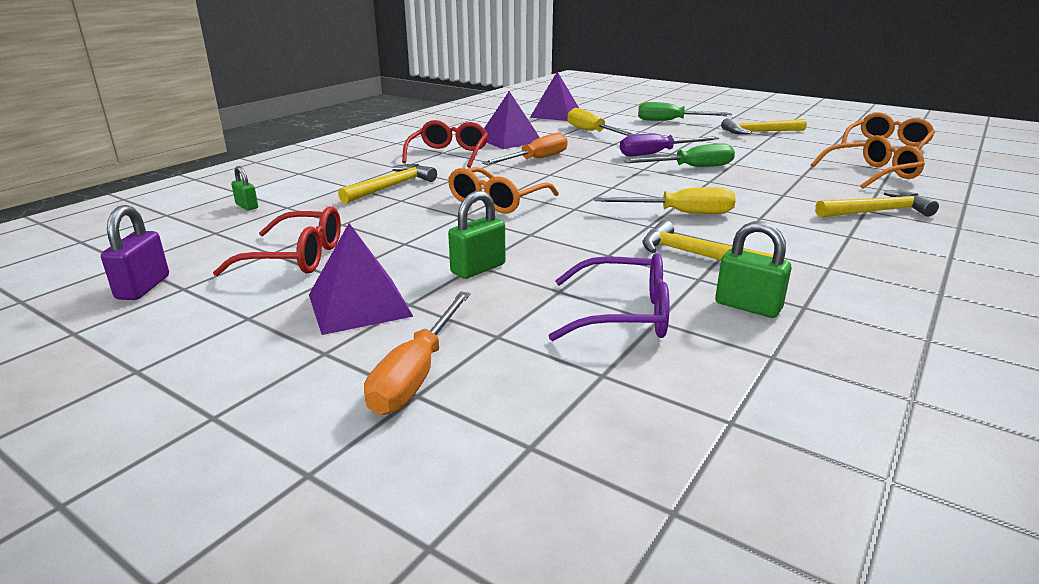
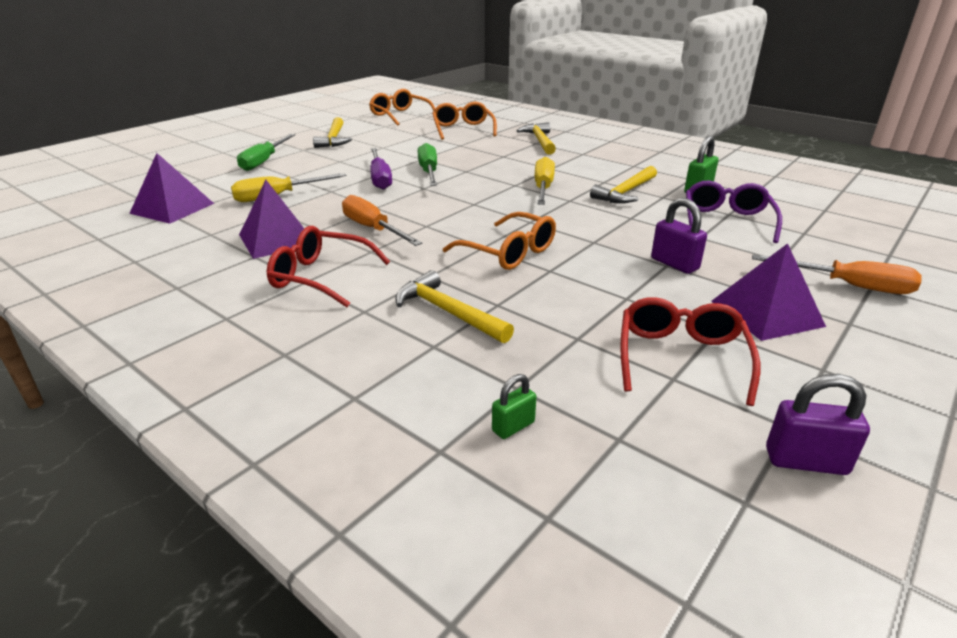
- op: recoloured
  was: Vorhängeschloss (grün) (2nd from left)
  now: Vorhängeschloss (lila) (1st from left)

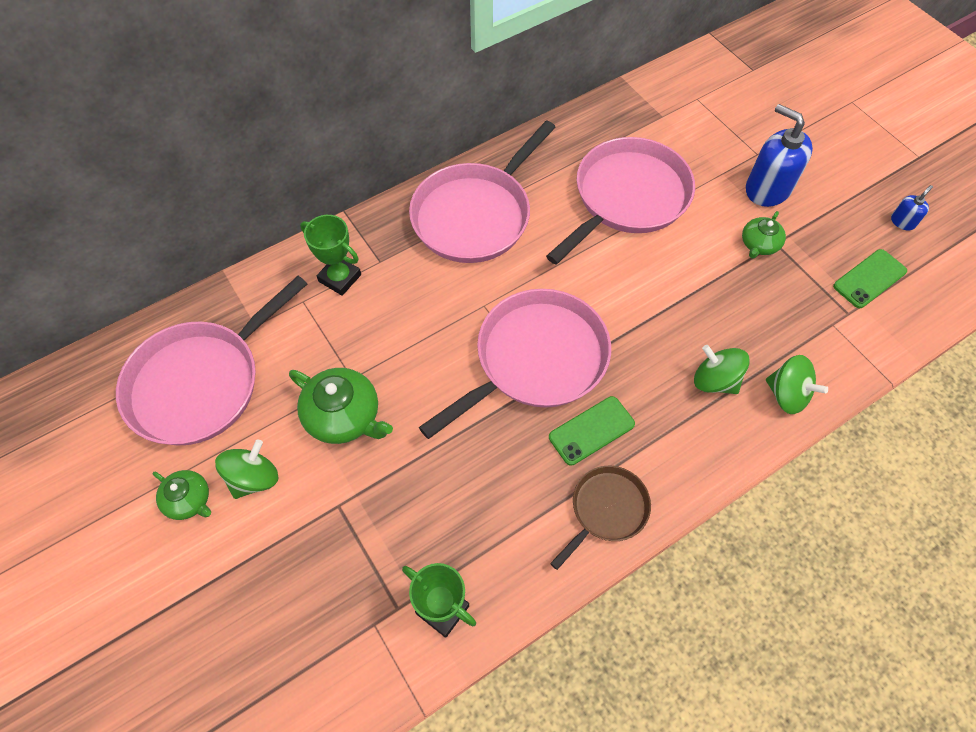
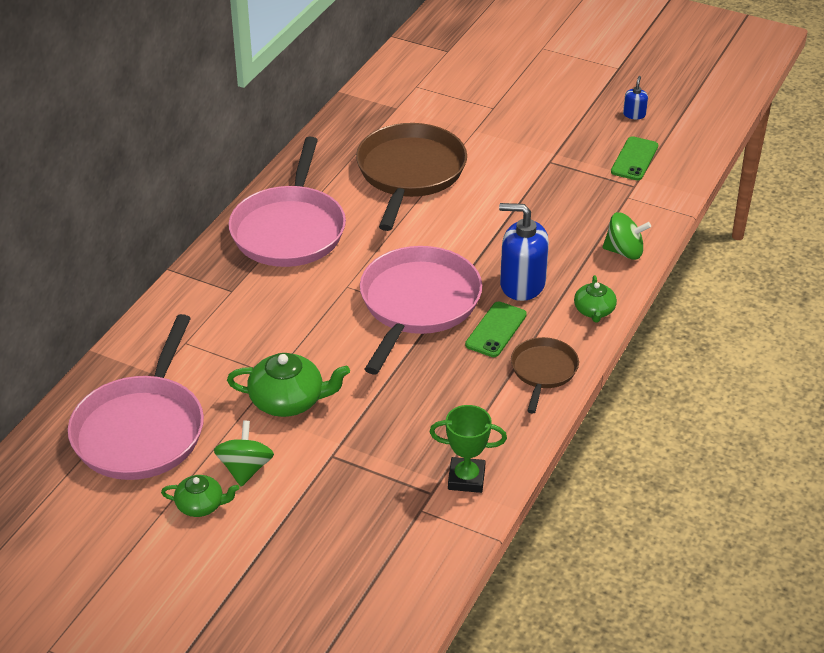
- op: removed
  was: Pokal (grün) (1st from left)
- op: removed
  was: Kreisel (grün) (2nd from left)
- op: moved
  was: Teekanne (grün) (3rd from left)
- op: moved
  was: Seifenspender (blau) (1st from left)
- op: recoloured
  was: Pfanne (rosa) (4th from left)
  now: Pfanne (braun) (1st from left)

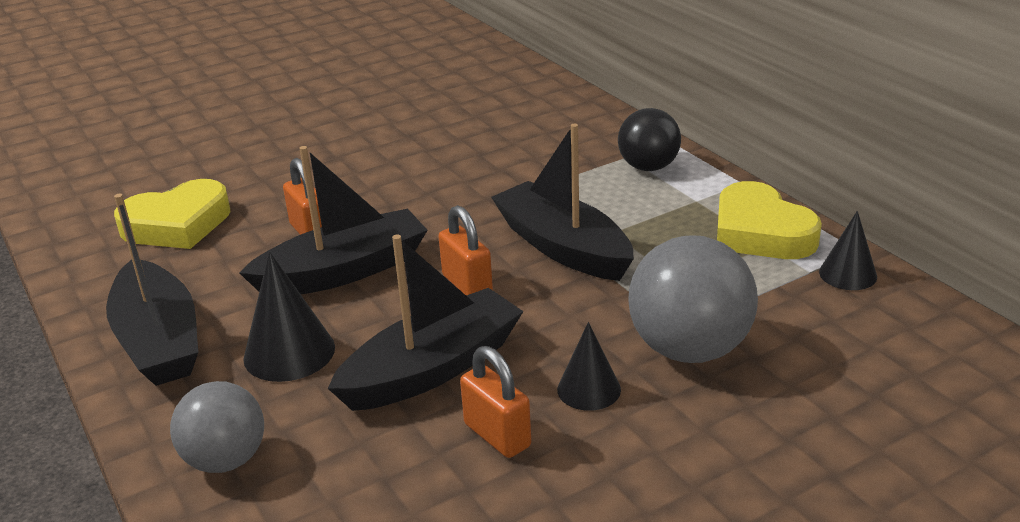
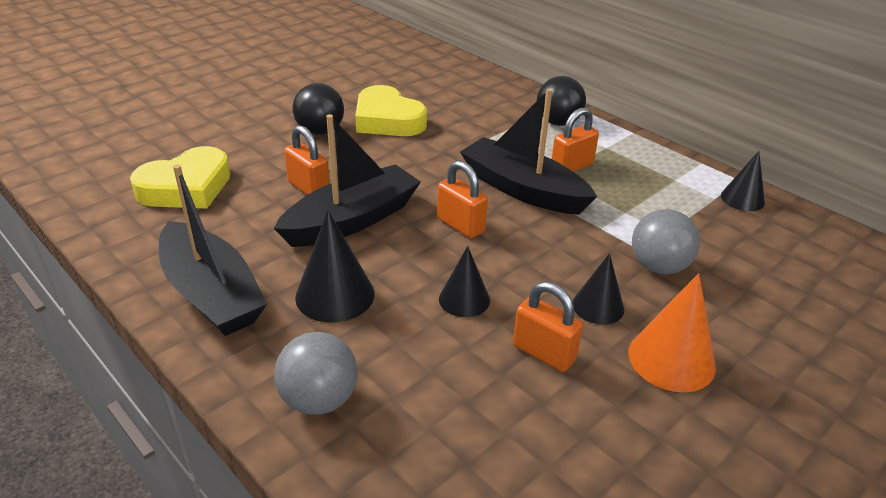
- op: added
  now: Ball (schwarz) (1st from left)
- op: added
  now: Vorhängeschloss (orange) (4th from left)
- op: added
  now: Kegel (orange)
- op: moved
  was: Herz (gelb) (2nd from left)
- op: replaced
  was: Boot (schwarz) (3rd from left)
  now: Kegel (schwarz) (2nd from left)
- op: resized
  was: Ball (grau) (2nd from left)
  ratio: 0.65

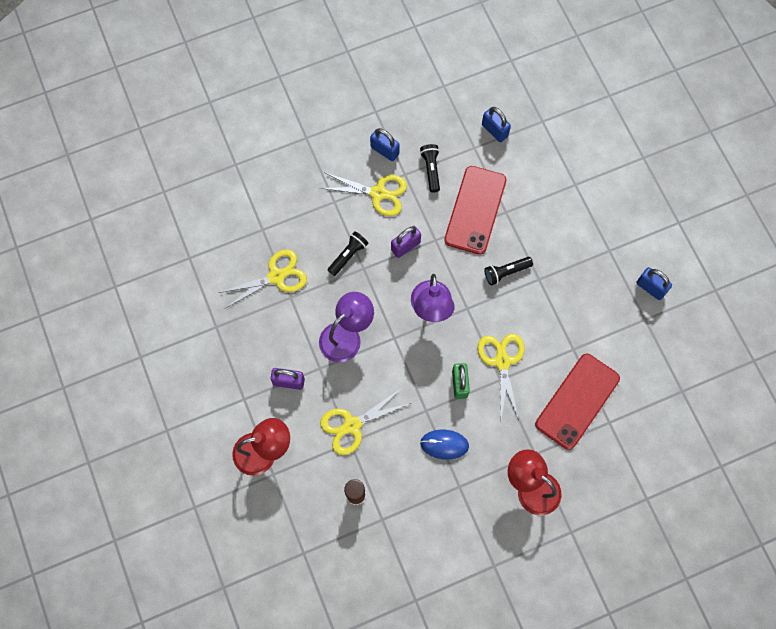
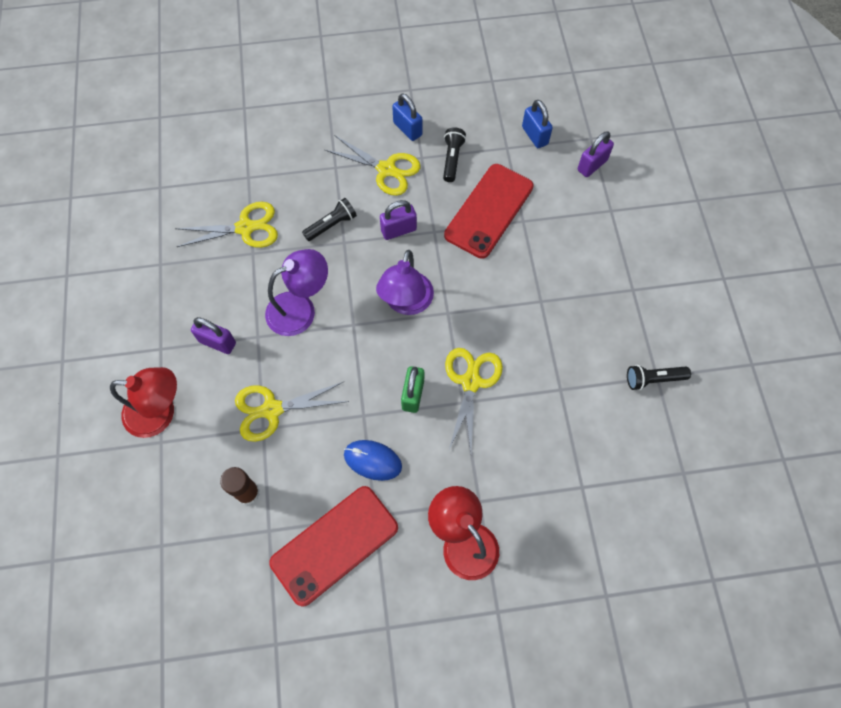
- op: removed
  was: Vorhängeschloss (blau) (3rd from left)
- op: added
  now: Vorhängeschloss (lila) (3rd from left)
- op: moved
  was: Taschenlampe (schwarz) (3rd from left)
- op: moved
  was: Handy (rot) (2nd from left in the first image)
  now: Handy (rot) (1st from left)

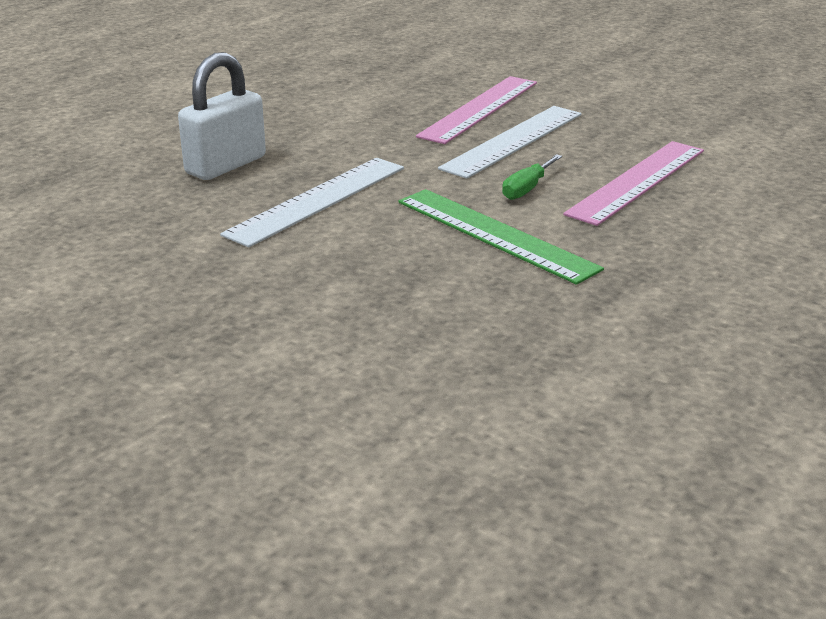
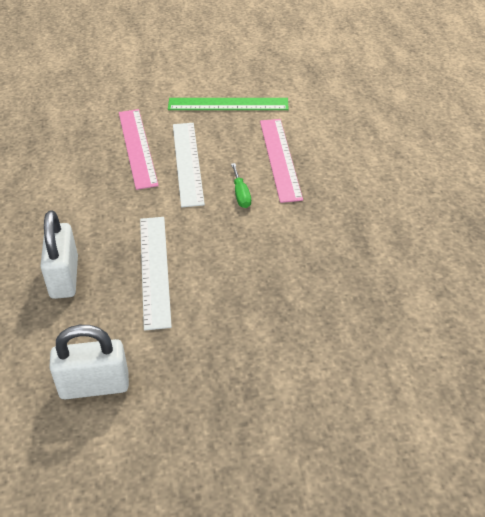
- op: added
  now: Vorhängeschloss (weiß) (2nd from left)
- op: moved
  was: Lineal (grün)

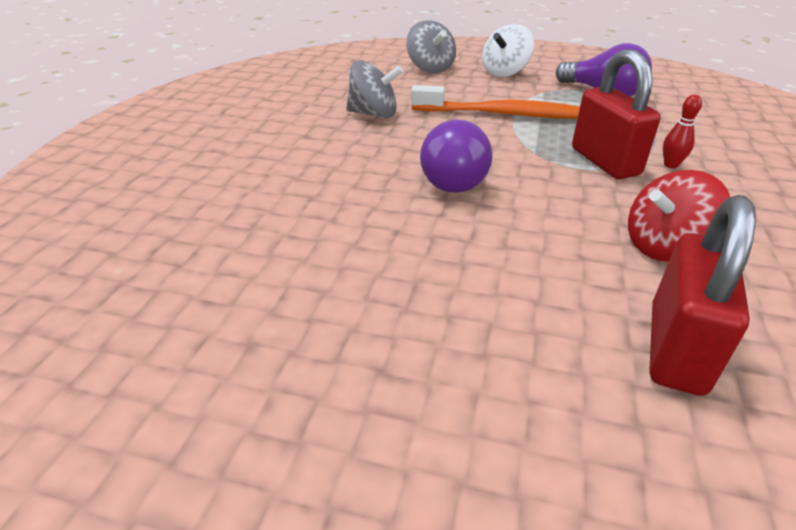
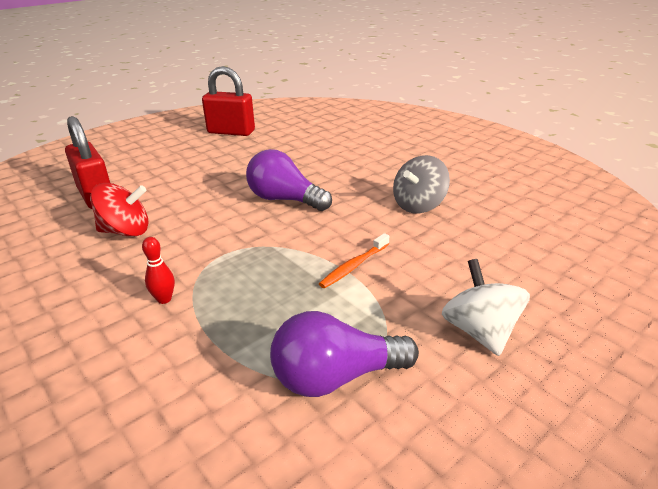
- op: removed
  was: Kreisel (grau) (2nd from left)
- op: moved
  was: Vorhängeschloss (rot) (1st from left in the first image)
  now: Vorhängeschloss (rot) (2nd from left)
- op: turned
  was: Kreisel (rot)
  clockwise: 75
- op: resized
  was: Zahnbürste (orange)
  ratio: 0.5

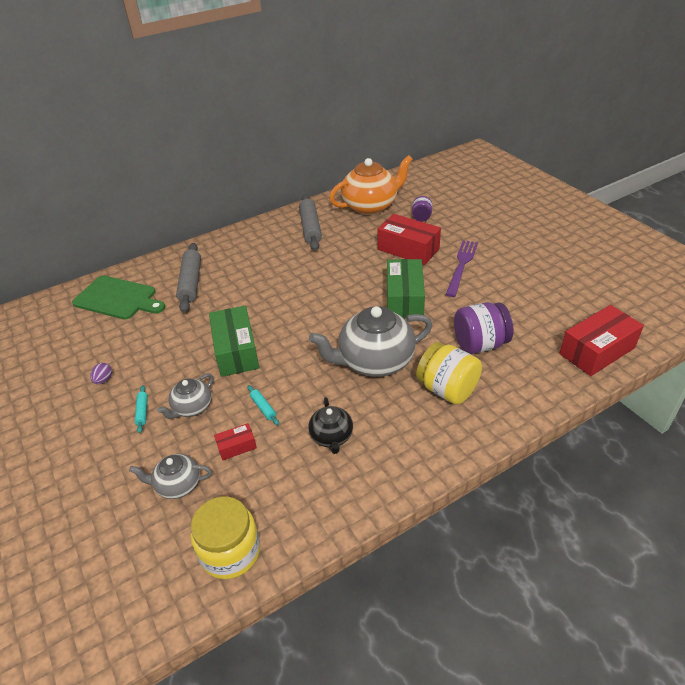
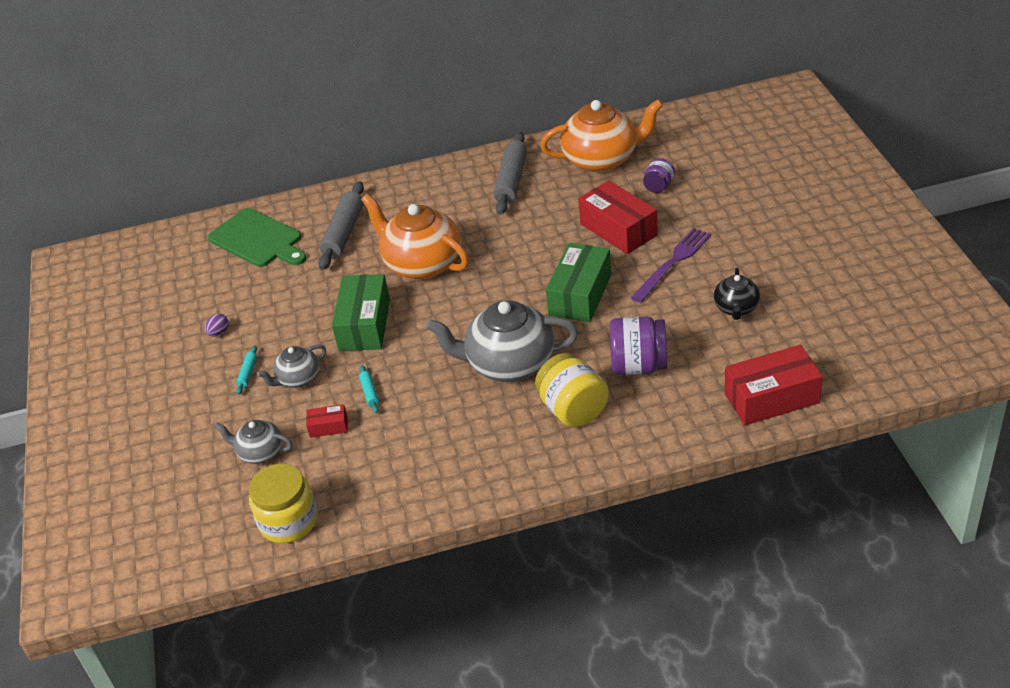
- op: added
  now: Teekanne (orange) (1st from left)
- op: moved
  was: Teekanne (schwarz)

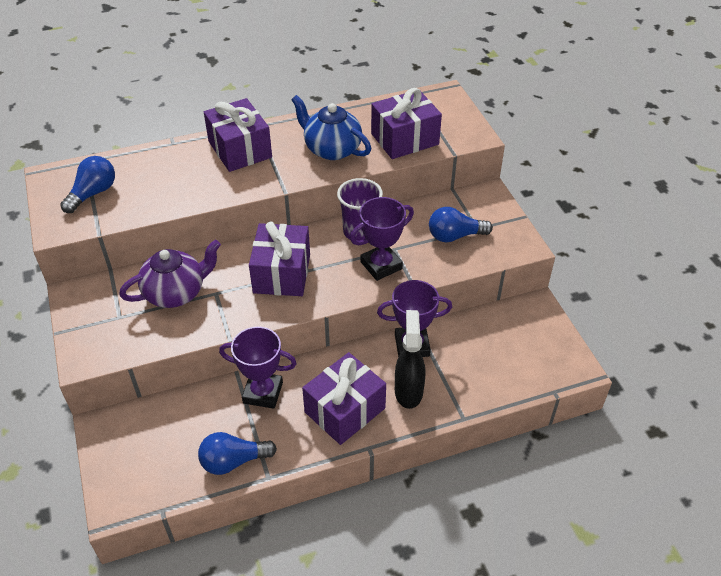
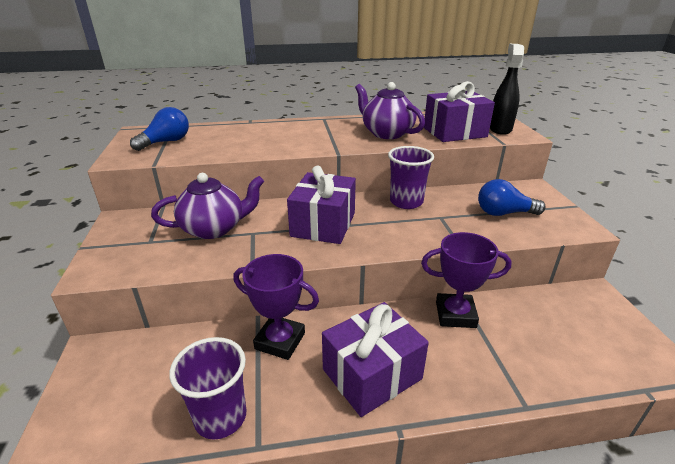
- op: removed
  was: Geschenk (lila) (1st from left)
- op: removed
  was: Pokal (lila) (2nd from left)
- op: moved
  was: Sprühflasche (schwarz)
- op: replaced
  was: Glühbirne (blau) (2nd from left)
  now: Becher (lila) (1st from left)
- op: recoloured
  was: Teekanne (blau)
  now: Teekanne (lila) (2nd from left)

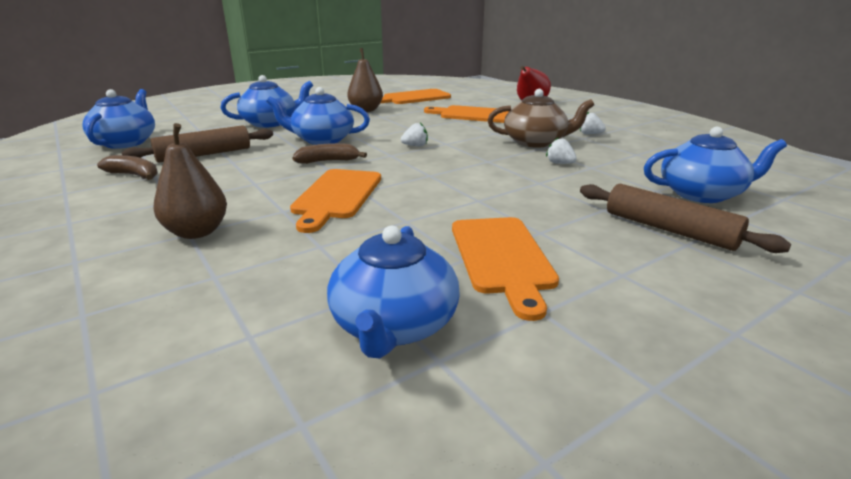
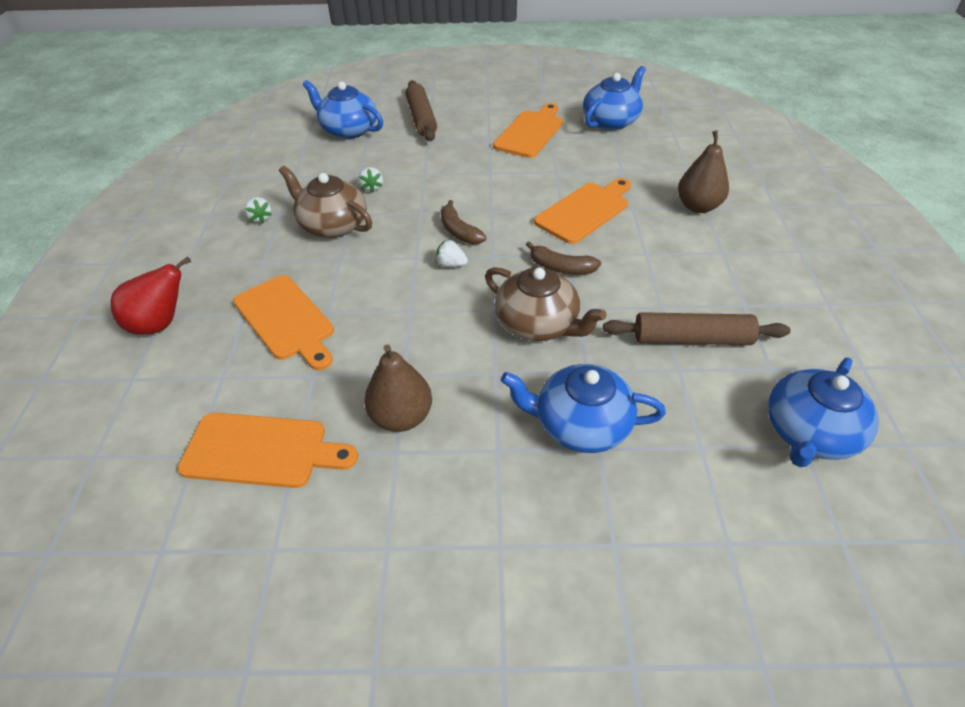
- op: moved
  was: Banane (braun) (1st from left)
- op: recoloured
  was: Teekanne (blau) (3rd from left)
  now: Teekanne (braun) (2nd from left)

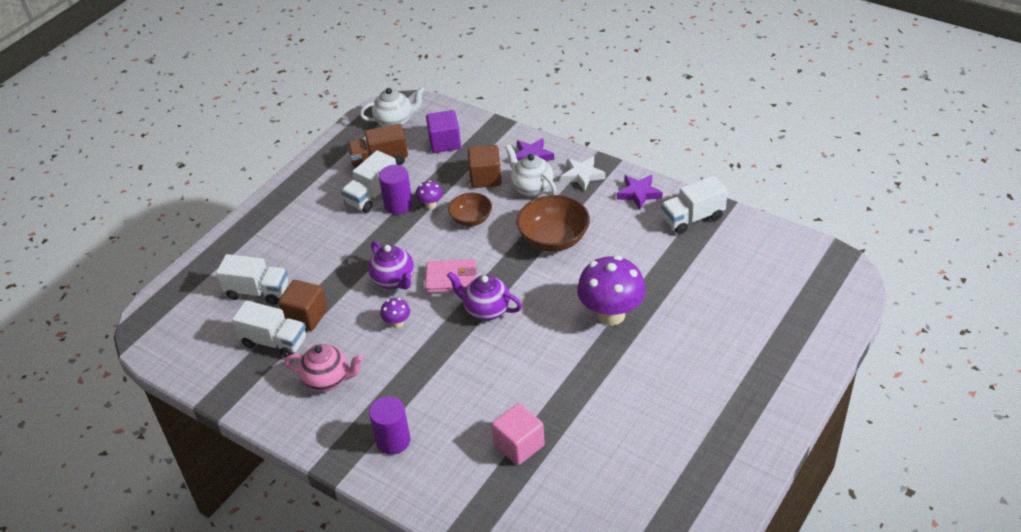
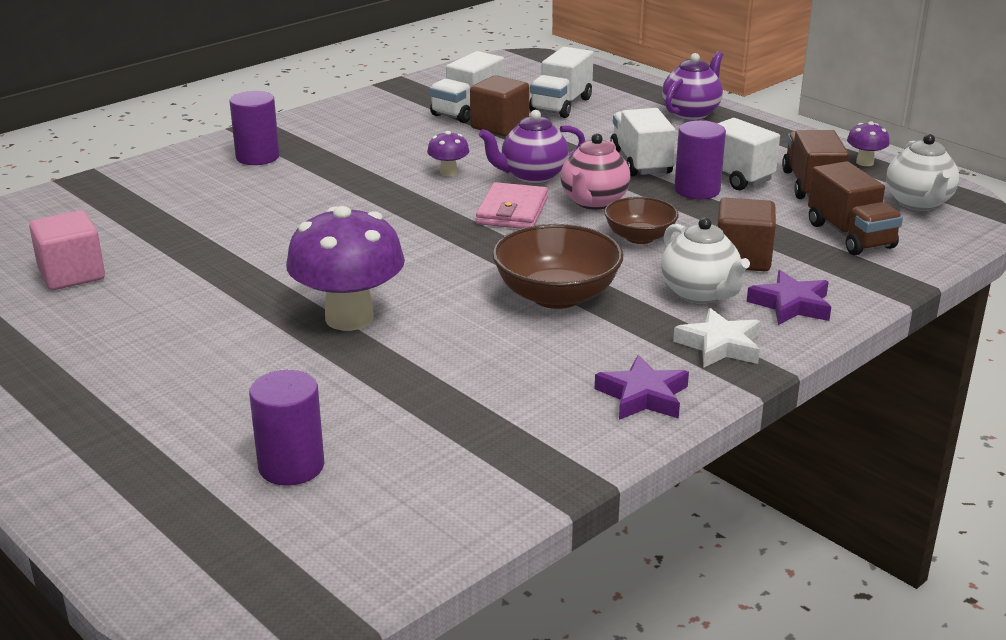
- op: added
  now: Vollzylinder (lila) (2nd from left)
- op: moved
  was: Teekanne (rosa)
- op: moved
  was: Pilz (lila) (2nd from left in the first image)
  now: Pilz (lila) (3rd from left)
- op: moved
  was: Teekanne (lila) (2nd from left)
- op: moved
  was: Kubus (rosa)
- op: moved
  was: Lastwagen (weiß) (4th from left in the first image)
  now: Lastwagen (weiß) (3rd from left)
- op: replaced
  was: Kubus (lila)
  now: Lastwagen (braun) (2nd from left)
- op: turned
  was: Teekanne (weiß) (2nd from left in the first image)
  clockwise: 90

